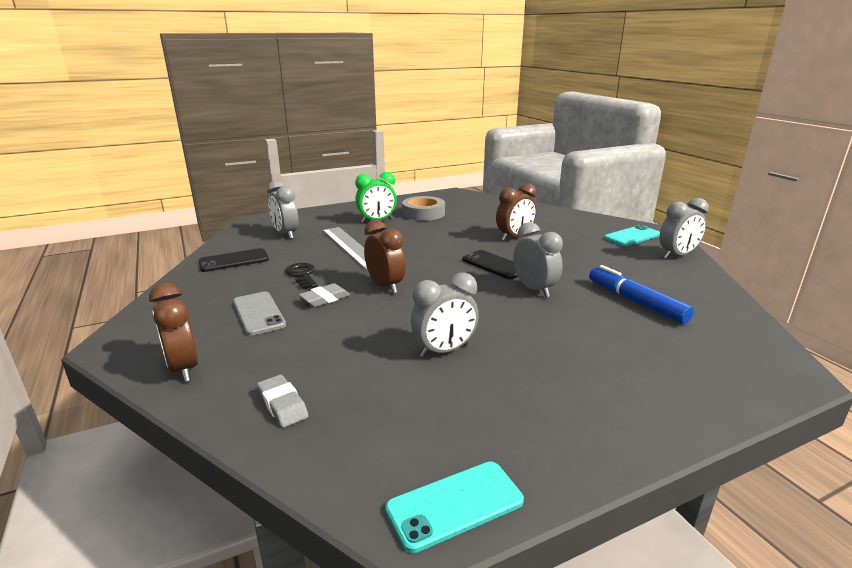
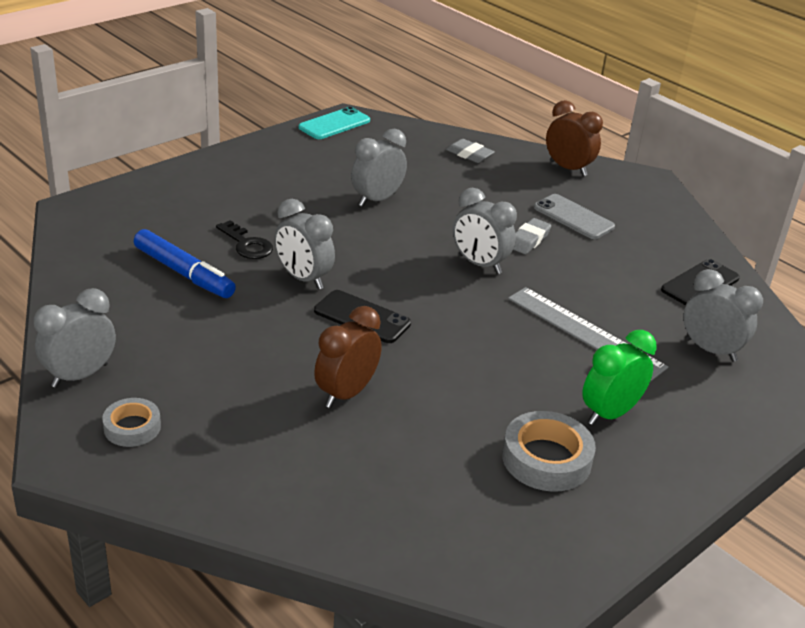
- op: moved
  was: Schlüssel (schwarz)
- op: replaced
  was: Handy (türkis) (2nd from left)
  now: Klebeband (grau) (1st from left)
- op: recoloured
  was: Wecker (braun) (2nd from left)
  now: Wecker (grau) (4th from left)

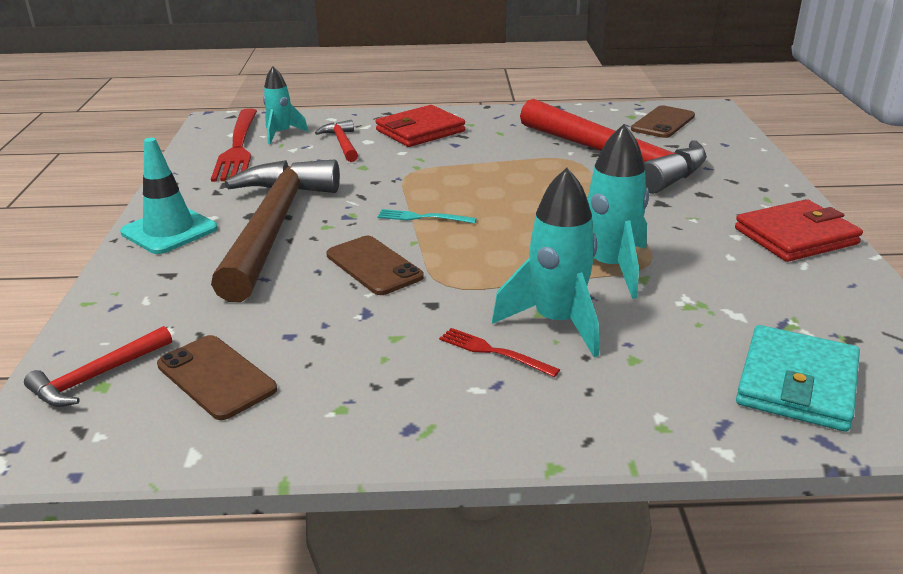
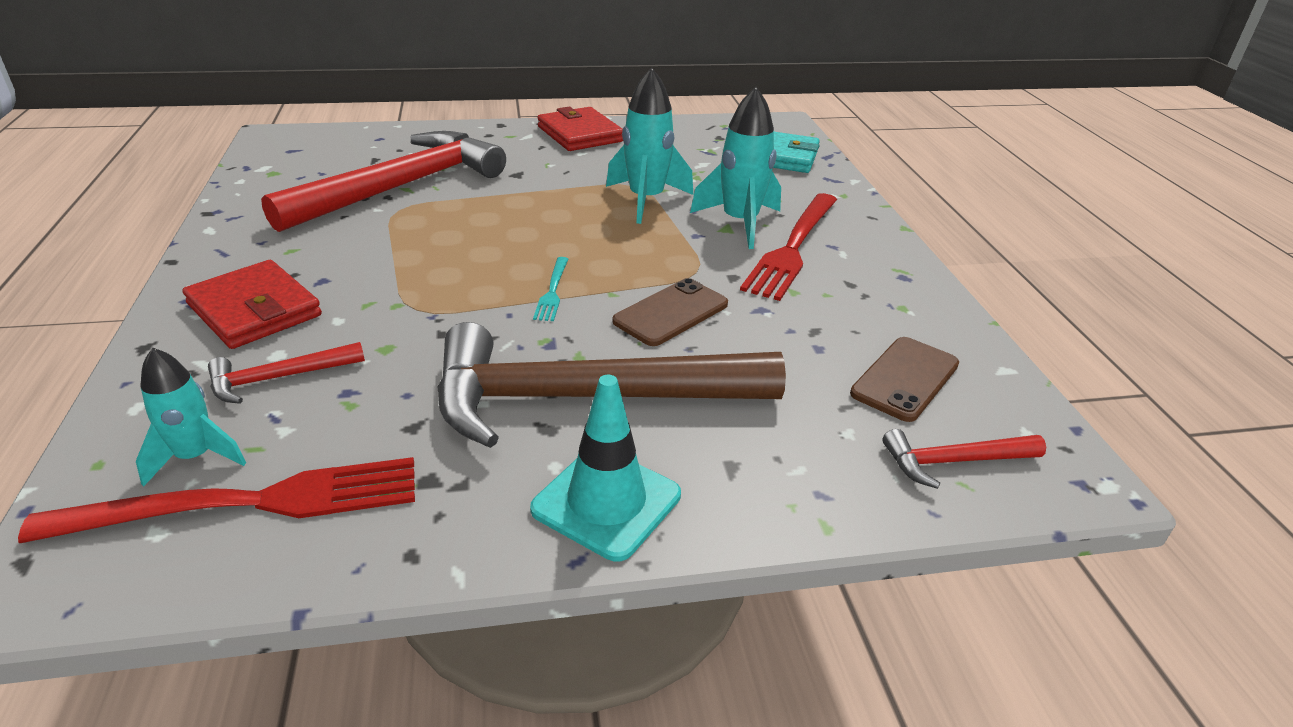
- op: removed
  was: Handy (braun) (3rd from left)
- op: turned
  was: Hammer (rot) (1st from left in the first image)
  clockwise: 135
- op: resized
  was: Gabel (rot) (2nd from left)
  ratio: 2.16

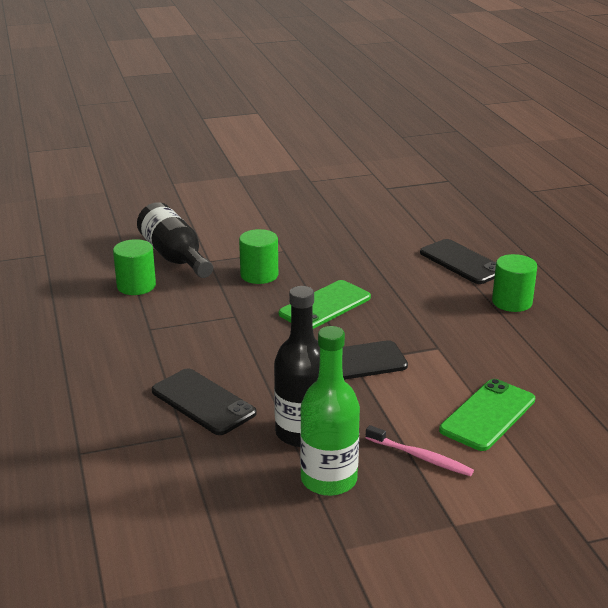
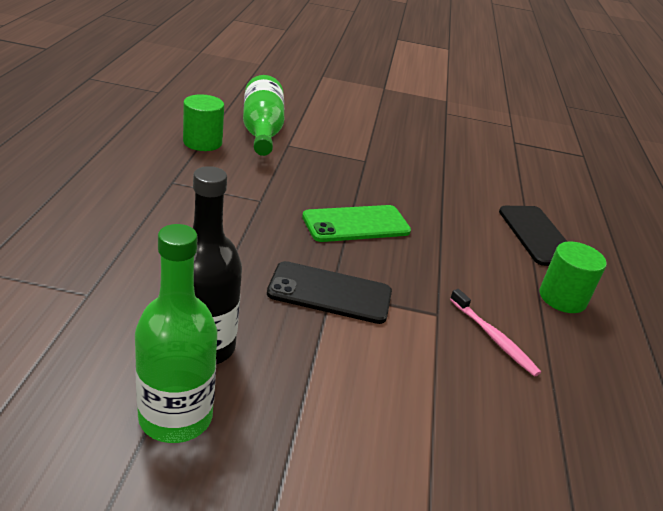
- op: removed
  was: Handy (schwarz) (1st from left)
- op: removed
  was: Vollzylinder (grün) (2nd from left)
- op: removed
  was: Handy (grün) (2nd from left)
- op: moved
  was: Zahnbürste (rosa)
- op: recoloured
  was: Flasche (schwarz) (1st from left)
  now: Flasche (grün) (2nd from left)

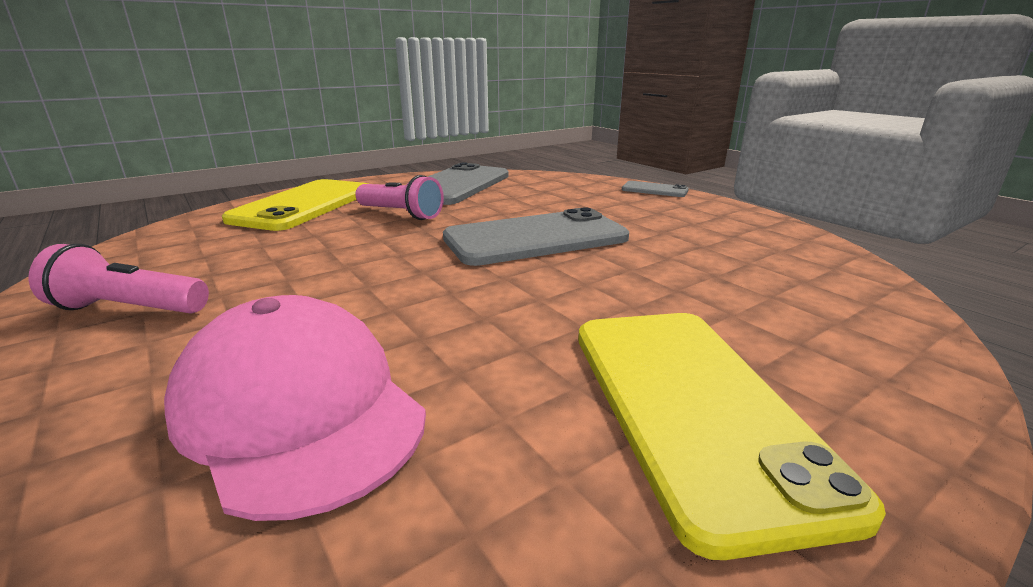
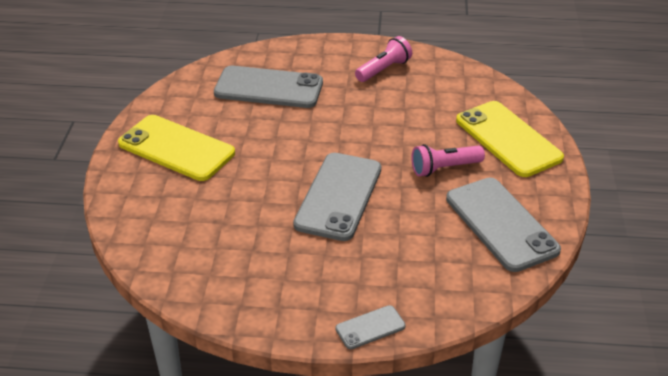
- op: replaced
  was: Kappe (rosa)
  now: Handy (grau) (1st from left)

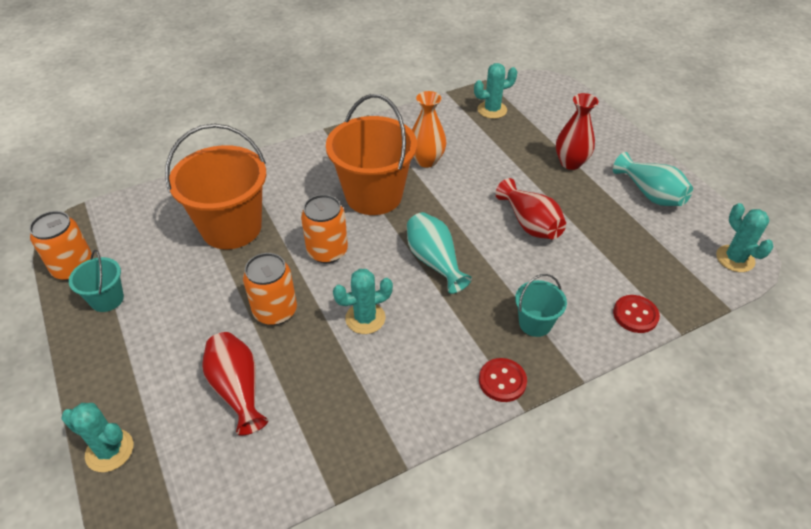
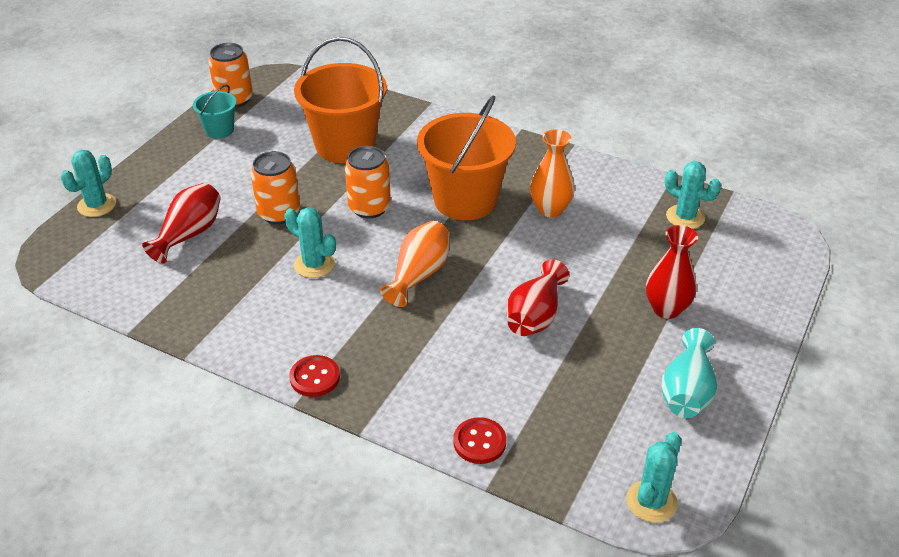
- op: removed
  was: Eimer (türkis) (2nd from left)
- op: recoloured
  was: Vase (türkis) (1st from left)
  now: Vase (orange) (1st from left)
- op: turned
  was: Kaktus (türkis) (1st from left)
  clockwise: 45

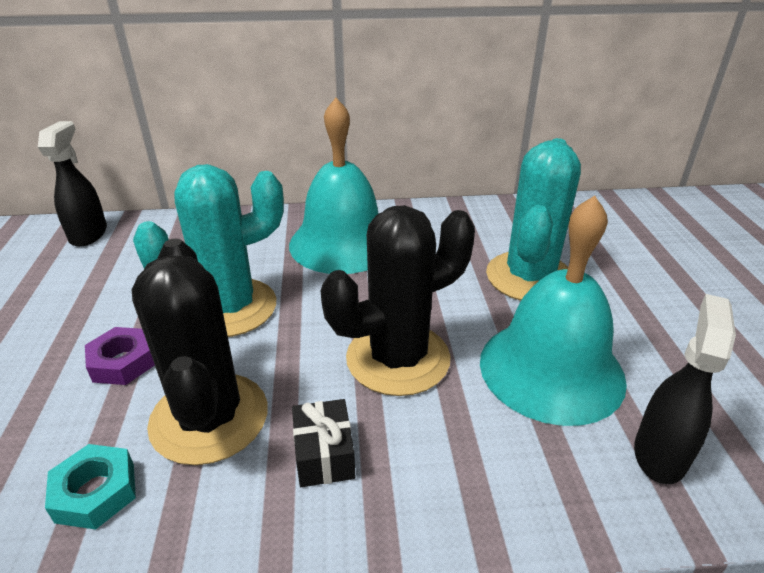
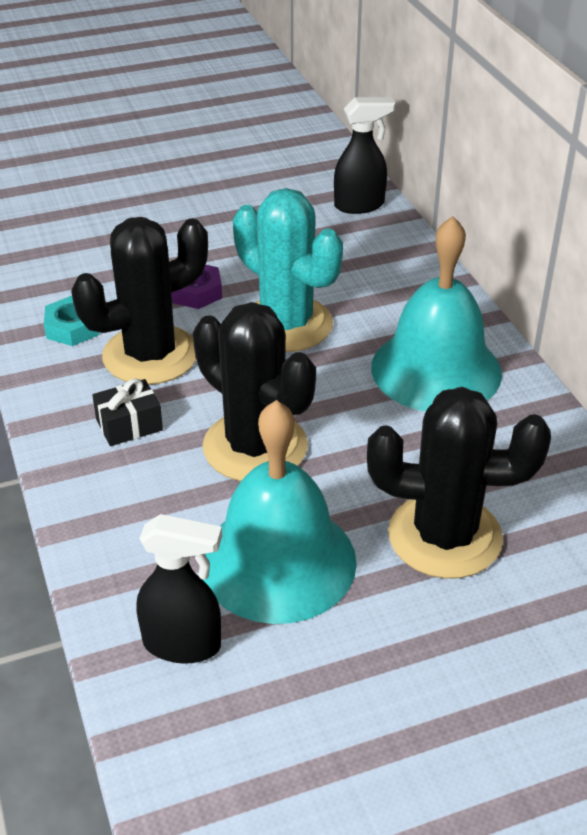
- op: recoloured
  was: Kaktus (türkis) (2nd from left)
  now: Kaktus (schwarz) (3rd from left)

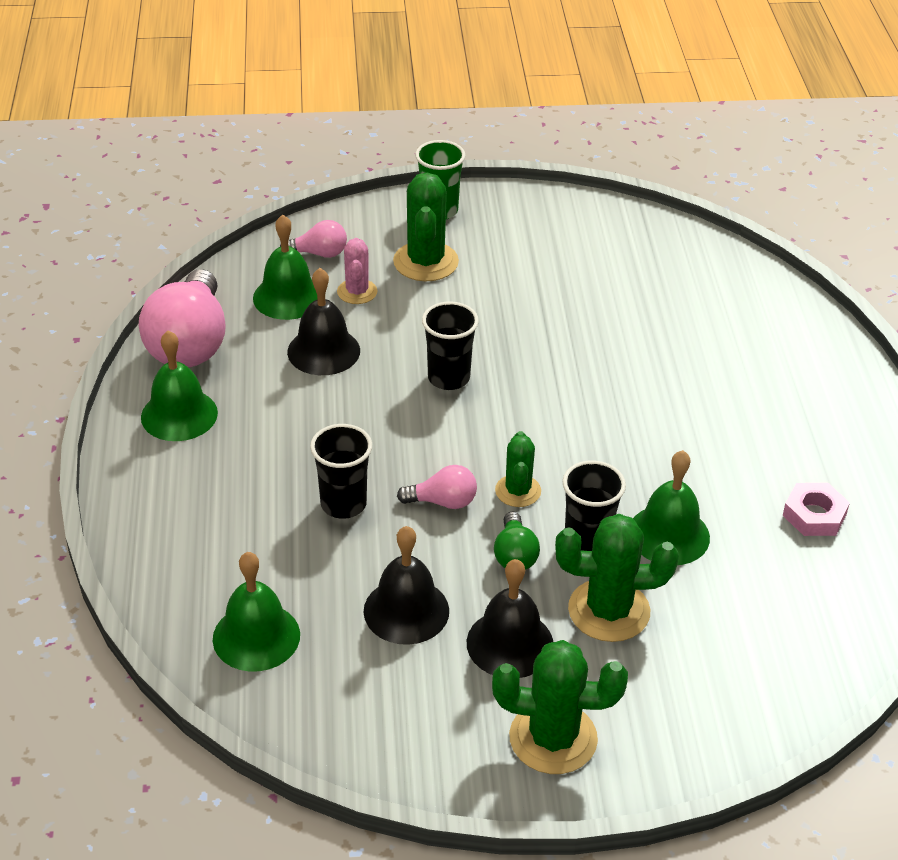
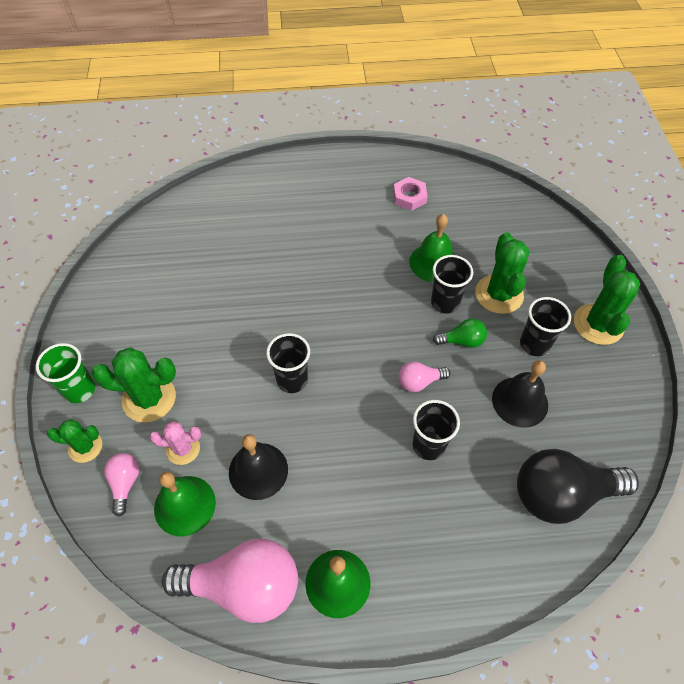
- op: moved
  was: Kaktus (grün) (2nd from left in the first image)
  now: Kaktus (grün) (1st from left)
- op: replaced
  was: Glocke (grün) (2nd from left)
  now: Glühbirne (schwarz)
- op: replaced
  was: Glocke (schwarz) (3rd from left)
  now: Becher (schwarz) (4th from left)
- op: turned
  was: Glühbirne (rosa) (3rd from left)
  clockwise: -105

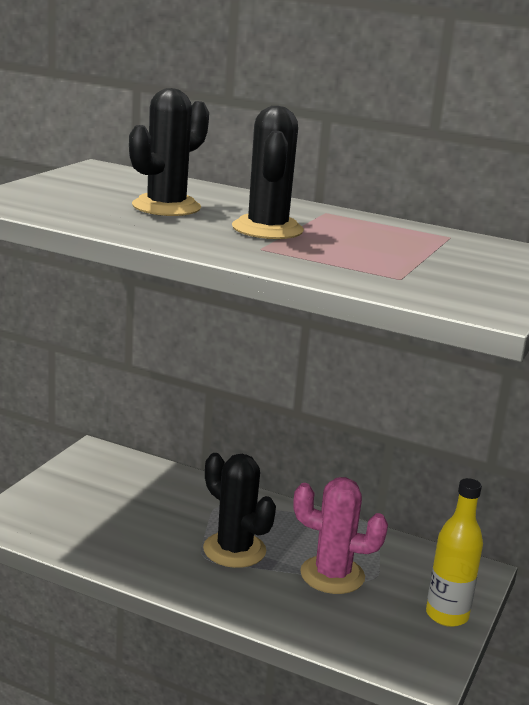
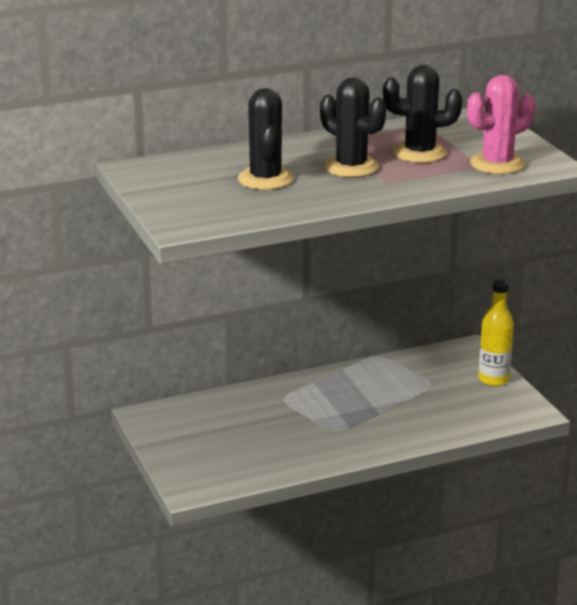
- op: moved
  was: Kaktus (schwarz) (2nd from left in the first image)
  now: Kaktus (schwarz) (3rd from left)
- op: moved
  was: Kaktus (rosa)

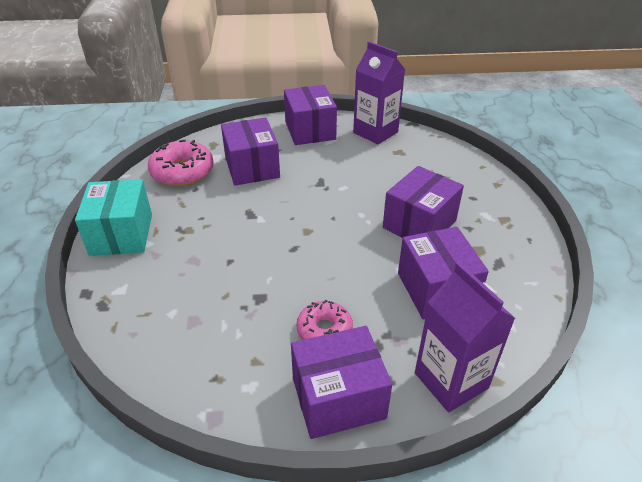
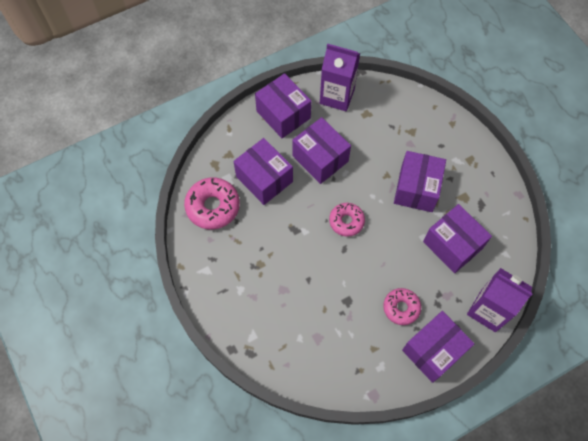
- op: removed
  was: Schachtel (türkis)
- op: added
  now: Schachtel (lila) (3rd from left)
- op: added
  now: Donut (rosa) (2nd from left)

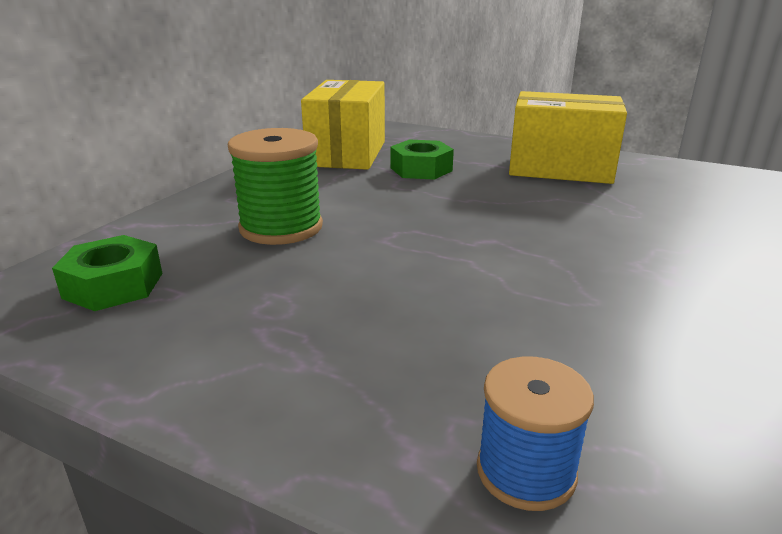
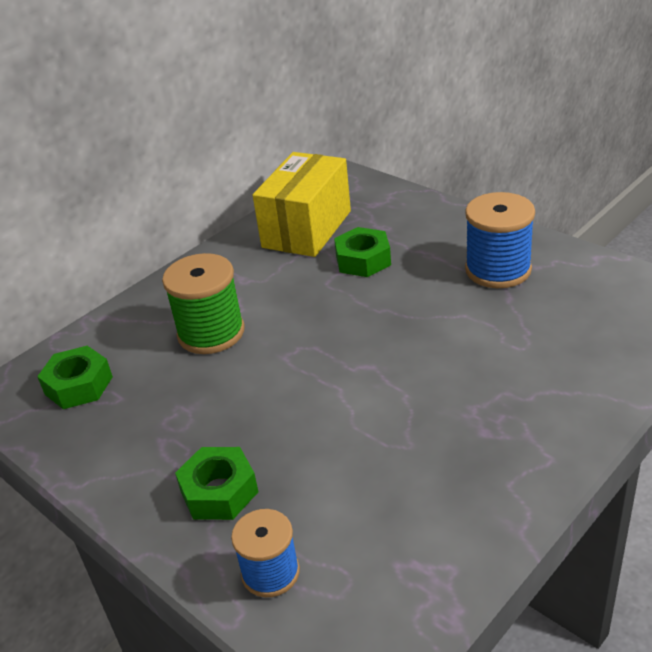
- op: added
  now: Sechskantmutter (grün) (2nd from left)
- op: replaced
  was: Schachtel (gelb) (2nd from left)
  now: Garnrolle (blau) (2nd from left)

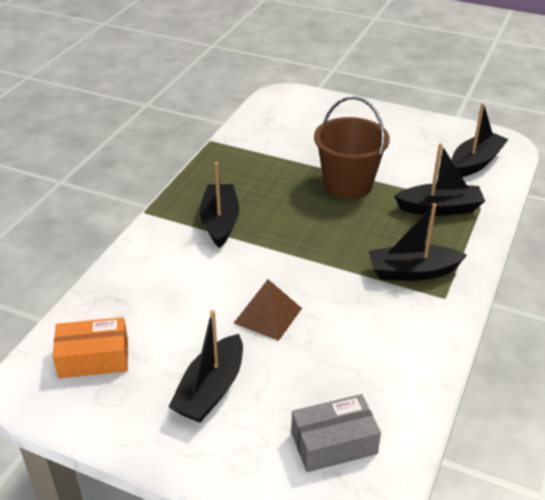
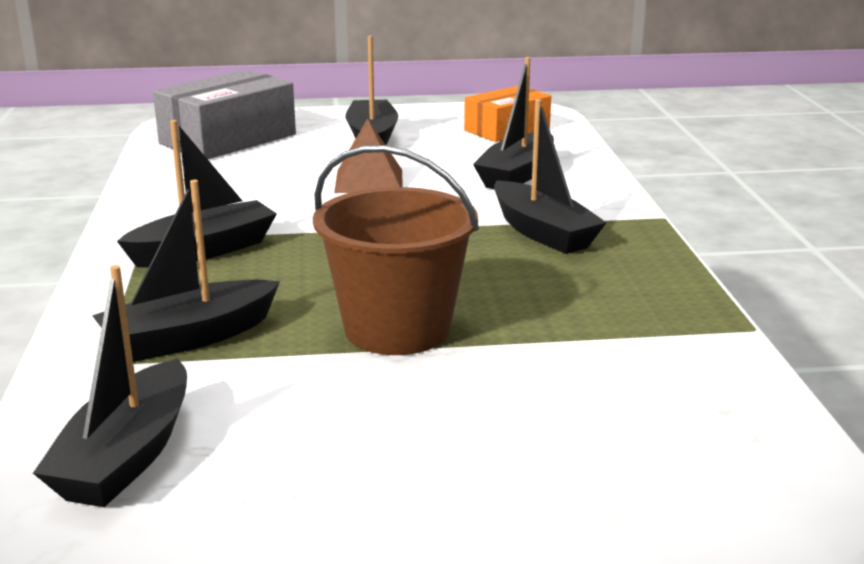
- op: added
  now: Boot (schwarz) (5th from left)
- op: resized
  was: Schachtel (grau)
  ratio: 1.53

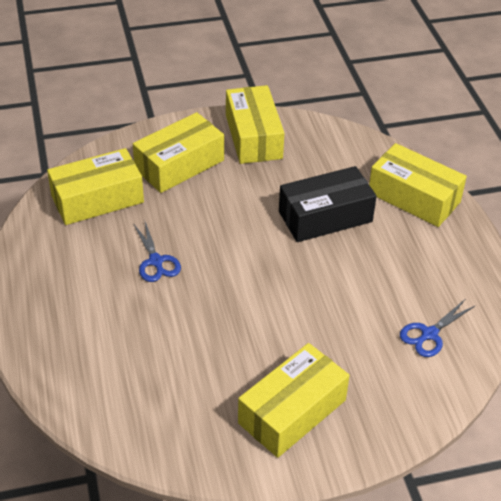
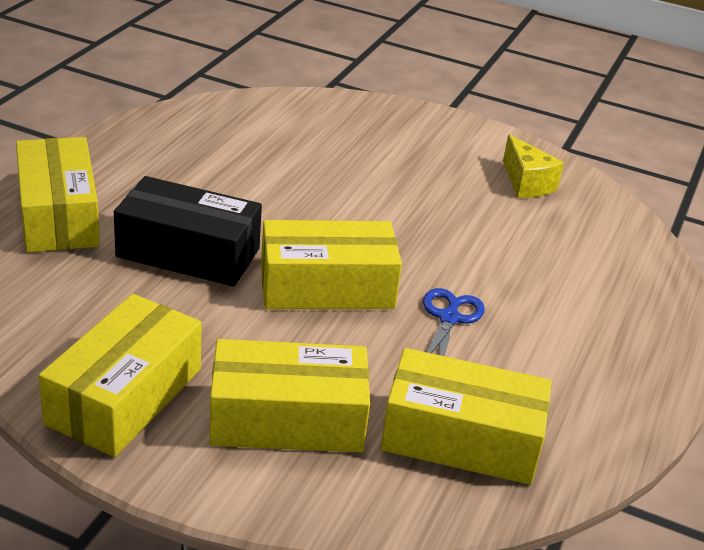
- op: removed
  was: Schere (blau) (2nd from left)
- op: added
  now: Käse (gelb)
- op: moved
  was: Schachtel (gelb) (4th from left)

